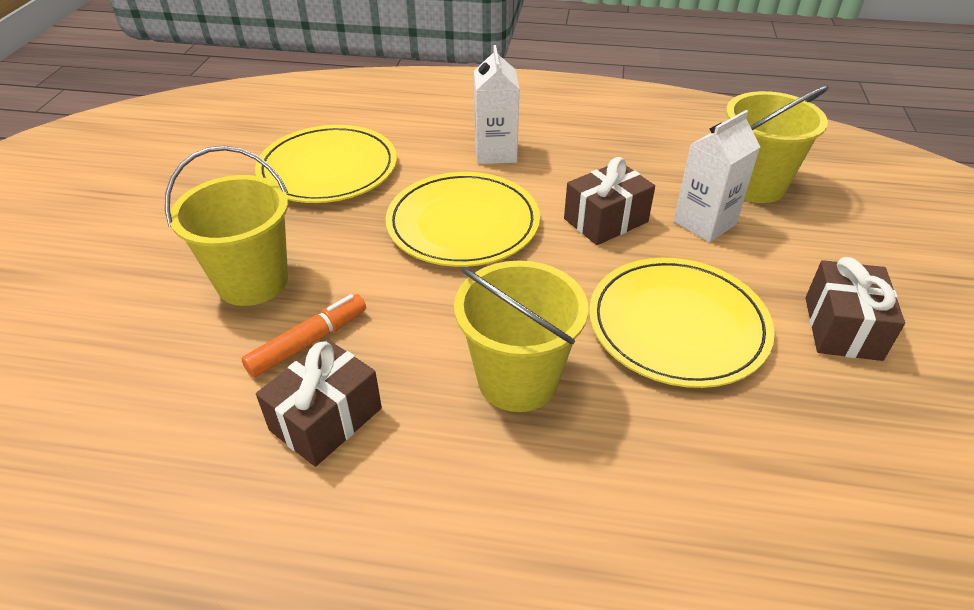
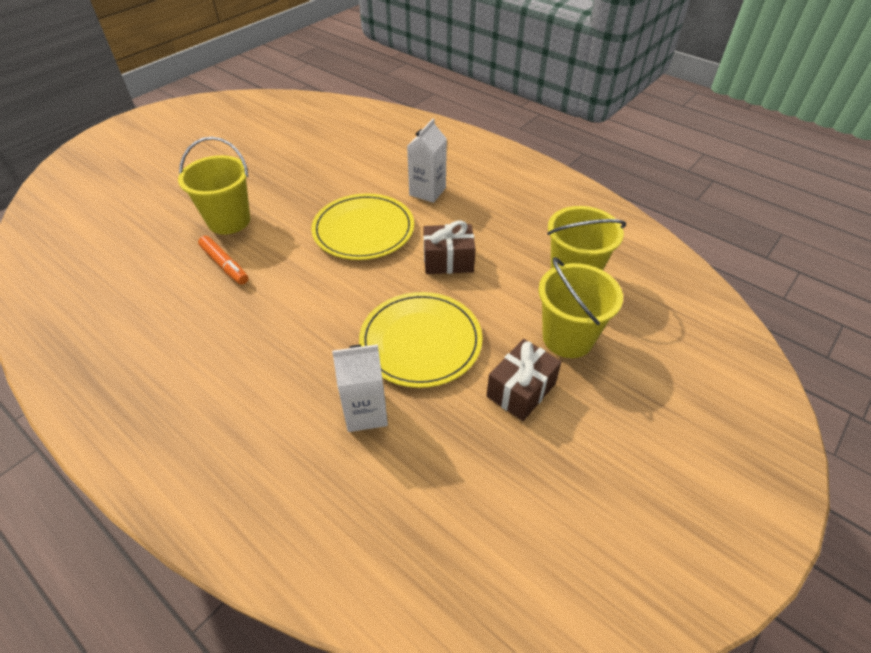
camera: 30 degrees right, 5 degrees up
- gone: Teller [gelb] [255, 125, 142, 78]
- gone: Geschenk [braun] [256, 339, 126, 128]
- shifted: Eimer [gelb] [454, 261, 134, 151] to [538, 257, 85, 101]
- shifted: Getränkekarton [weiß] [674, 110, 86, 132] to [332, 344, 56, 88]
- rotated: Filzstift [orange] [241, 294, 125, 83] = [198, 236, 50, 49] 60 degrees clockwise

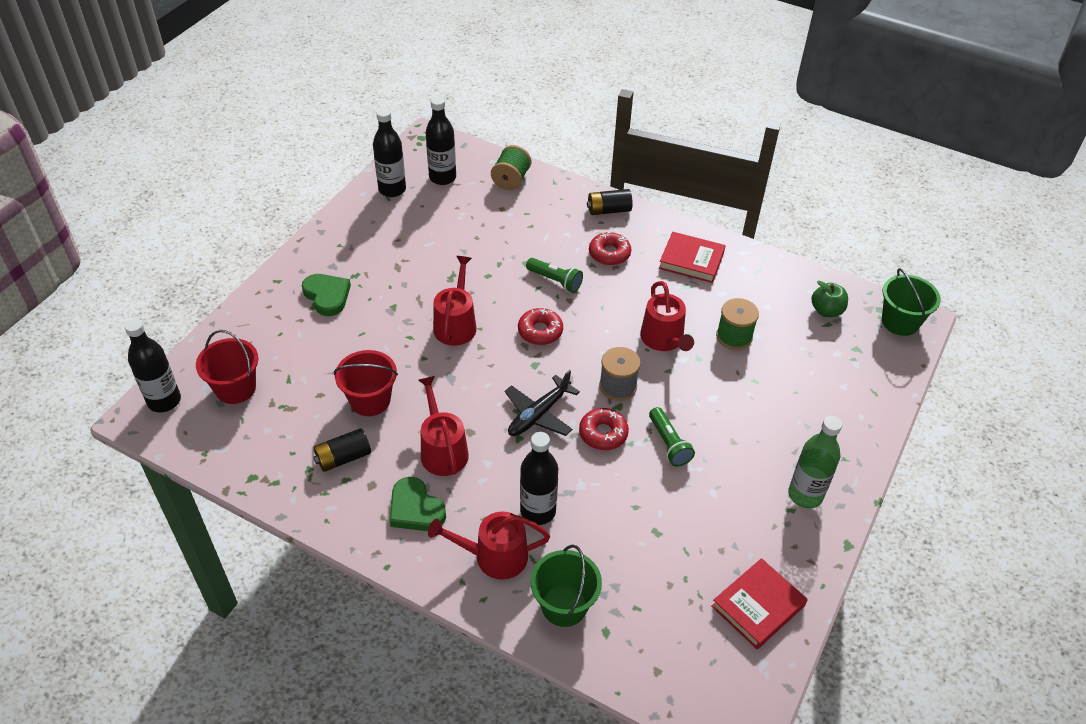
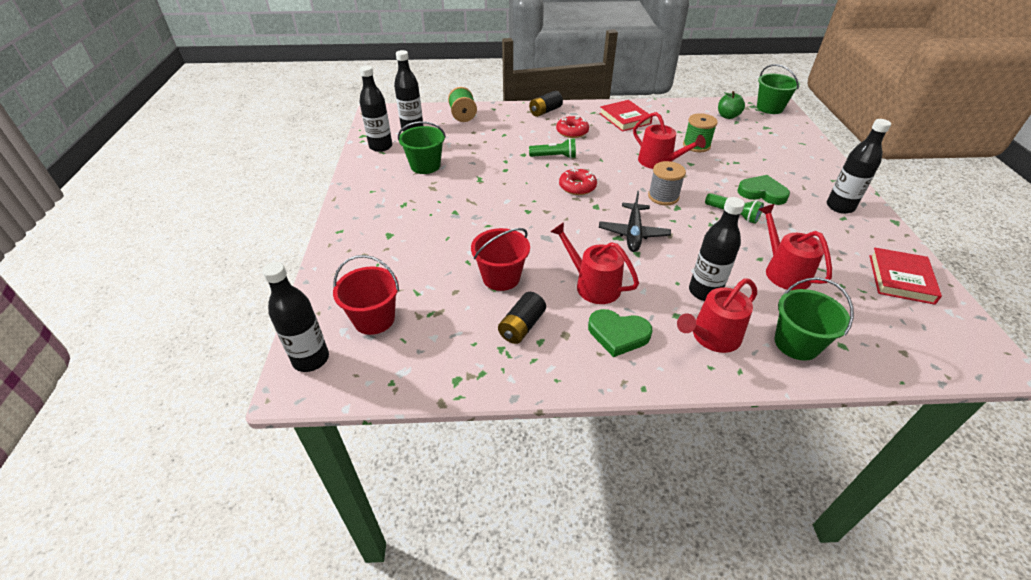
camera: 30 degrees left, 5 degrees down
- gone: Donut [rot] [579, 408, 50, 42]
- new: Eimer [grün] [398, 121, 48, 53]
- shifted: Herz [grün] [302, 274, 49, 42] to [738, 175, 52, 30]
- shifted: Gießkanne [rot] [433, 256, 44, 90] to [758, 204, 74, 86]
- repainted: Flasche [grün] [788, 416, 54, 92] to Flasche [schwarz] [827, 119, 64, 95]
- rotated: Buch [rot] [659, 232, 67, 51] = [600, 100, 53, 32] 75 degrees clockwise

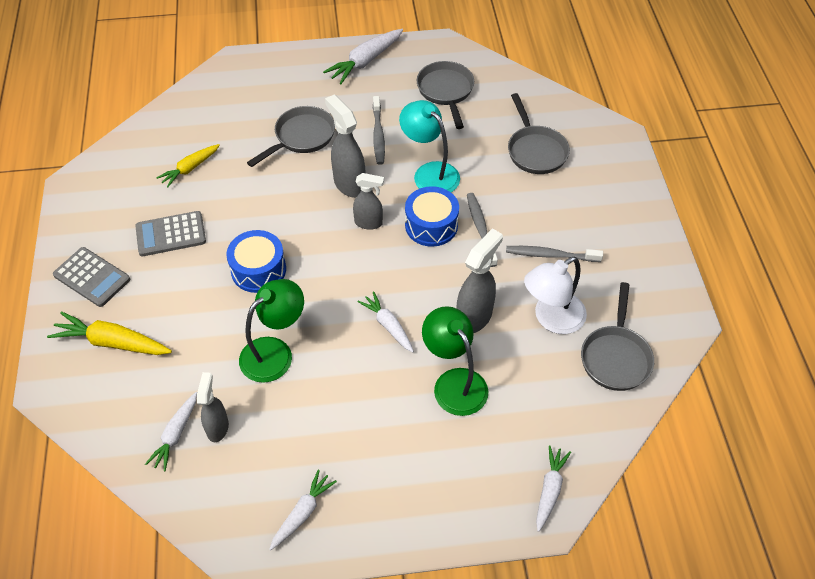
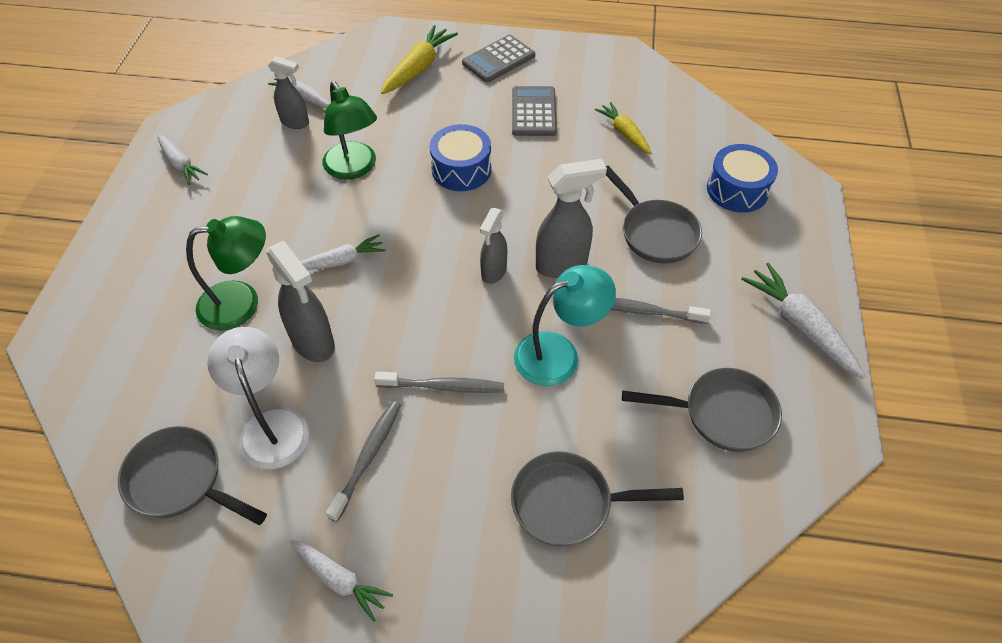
camera: 105 degrees right, 0 degrees up
- shifted: Trommel [blau] [405, 186, 54, 61] to [707, 144, 71, 69]
- shifted: Karotte [weiß] [536, 446, 35, 86] to [290, 540, 103, 82]

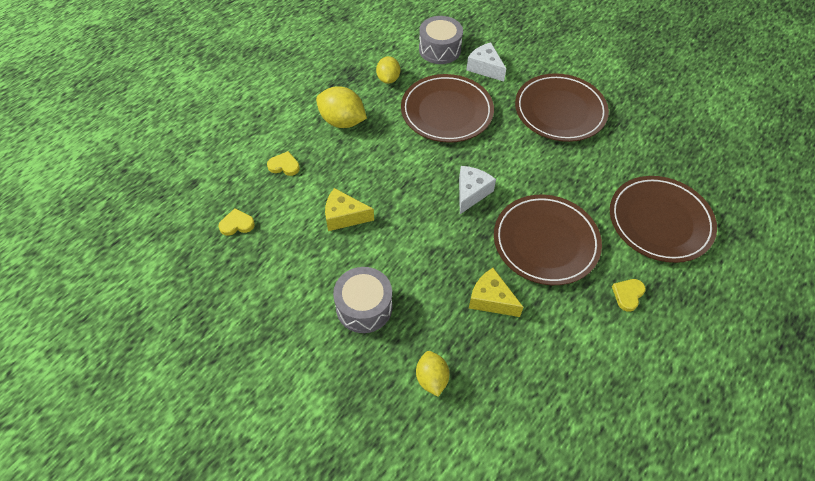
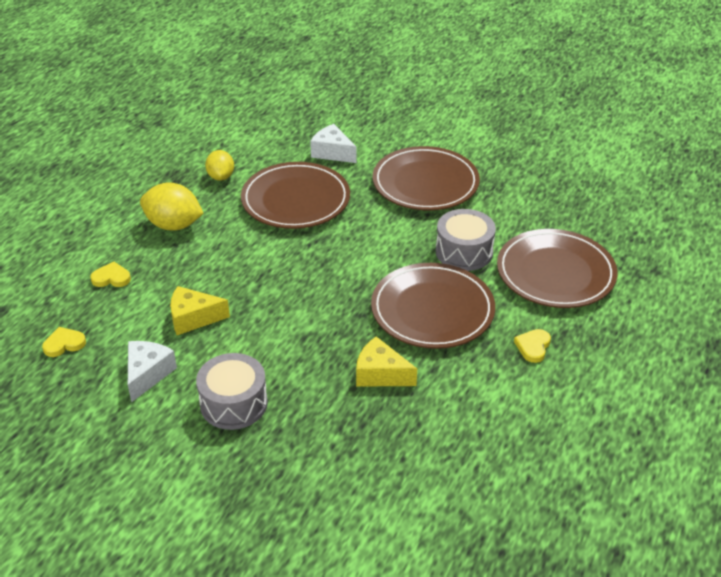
camera: 10 degrees left, 15 degrees down
- gone: Zitrone [gelb] [416, 351, 34, 46]
- shifted: Trommel [grau] [419, 16, 44, 48] to [436, 209, 60, 62]
- shifted: Käse [weiß] [459, 166, 37, 48] to [128, 341, 49, 61]

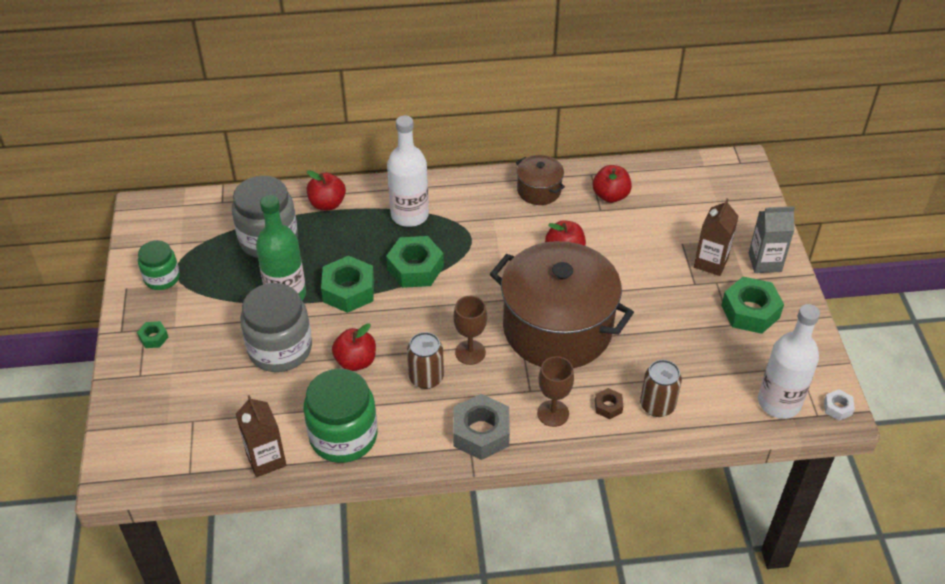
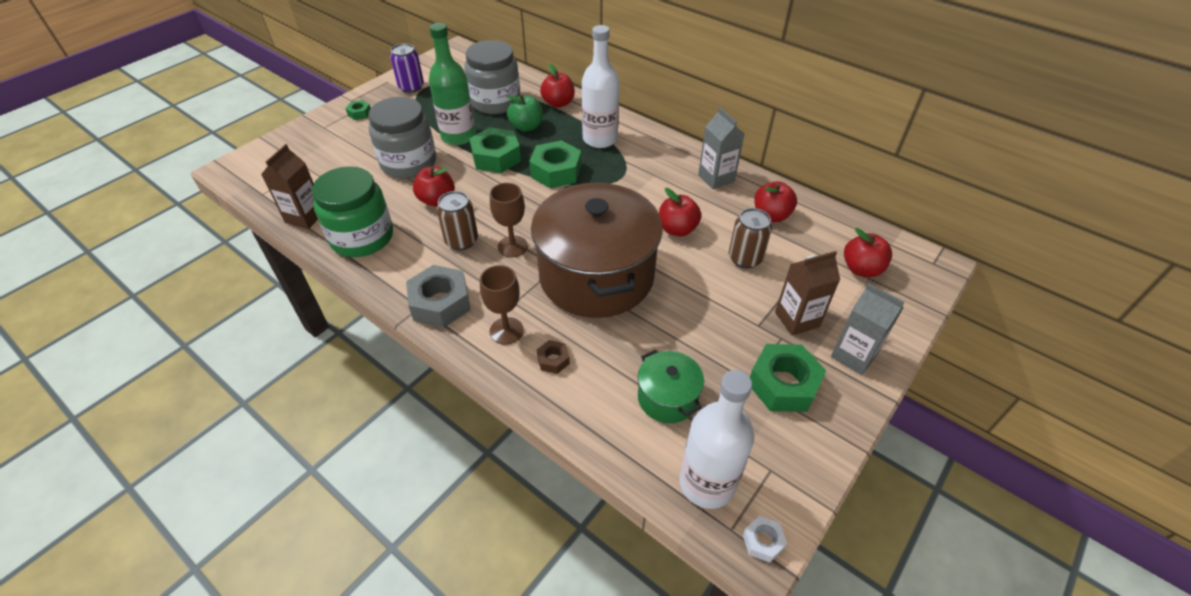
camera: 45 degrees right, 0 degrees up
- new: Apfel [grün] [506, 94, 37, 38]
- new: Kochtopf [grün] [638, 349, 66, 74]
- new: Apfel [rot] [844, 228, 48, 49]
- shifted: Dose [braun] [640, 360, 42, 57] to [729, 208, 43, 60]
- swapped: Einmachglas [grün] [138, 240, 42, 50] to Dose [lila] [390, 43, 34, 50]
- swapped: Kochtopf [braun] [516, 155, 49, 50] to Getränkekarton [grau] [698, 107, 47, 82]

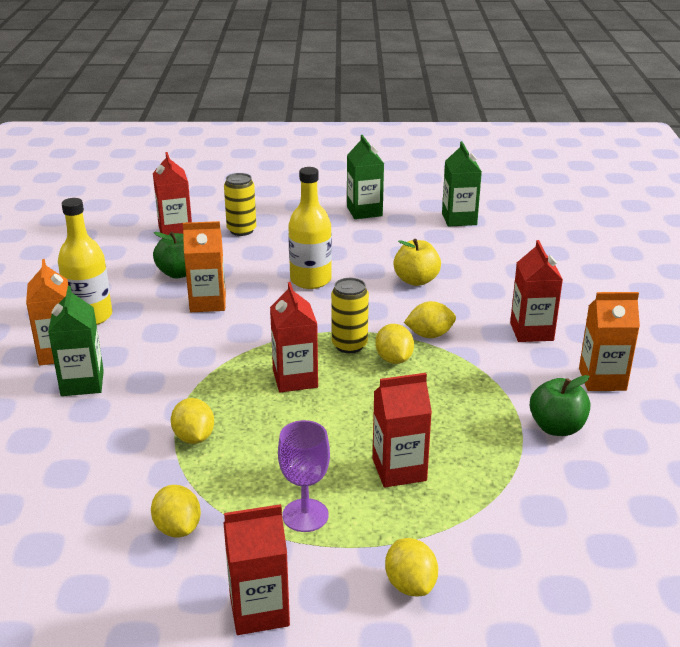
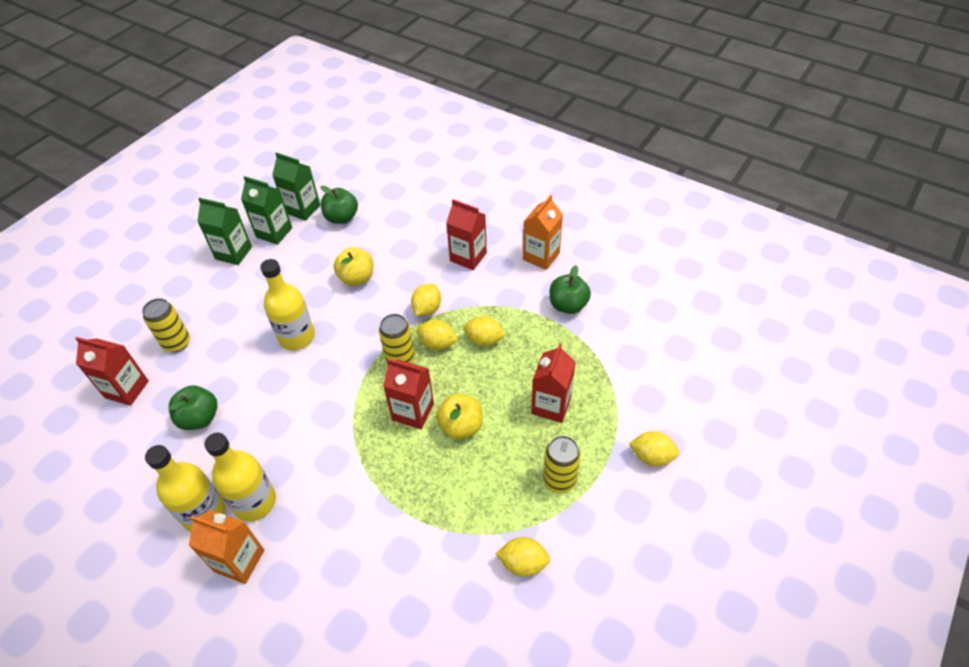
camera: 55 degrees left, 20 degrees up
- gone: Getränkekarton [orange] [183, 221, 43, 91]
- gone: Getränkekarton [rot] [223, 504, 67, 131]
- new: Flasche [gelb] [204, 433, 72, 88]
- new: Apfel [grün] [321, 186, 37, 38]
- new: Apfel [gelb] [436, 394, 46, 46]
- shifted: Getränkekarton [grün] [48, 286, 56, 110] to [241, 176, 51, 69]
- shifted: Zitrone [gelb] [171, 398, 43, 46] to [463, 316, 43, 30]
- swapped: Kelch [lila] [278, 420, 52, 112] to Dose [gelb] [543, 436, 38, 57]

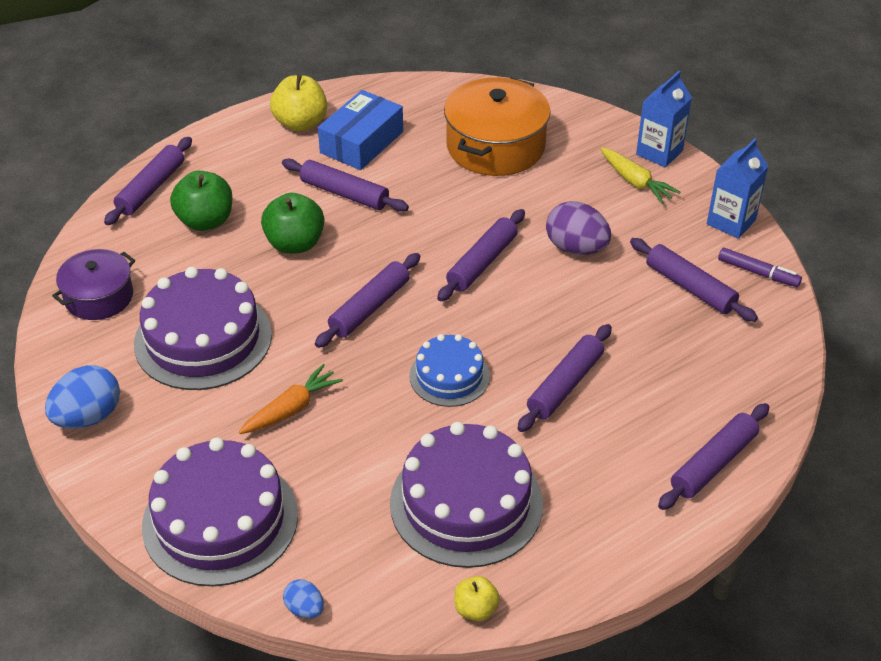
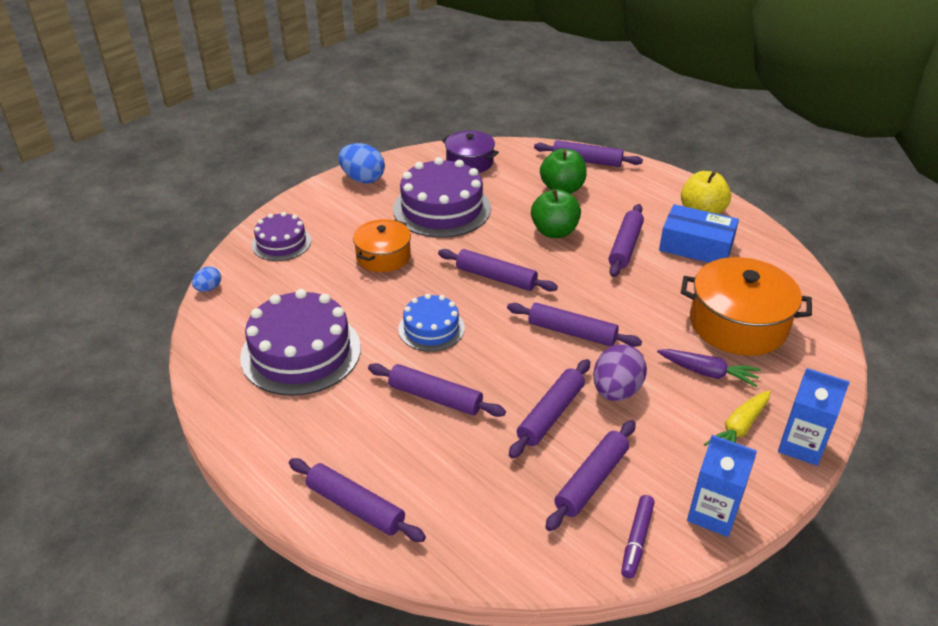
camera: 80 degrees right, 5 degrees down
- gone: Apfel [gelb] [454, 576, 46, 45]
- new: Nudelholz [lila] [509, 359, 81, 100]
- new: Karotte [lila] [657, 349, 104, 38]
- swapped: Karotte [orange] [239, 364, 104, 70] to Kochtopf [orange] [353, 219, 58, 53]
- scaled: Kuchen [lila] [142, 438, 156, 148] = [252, 212, 59, 49] x0.57

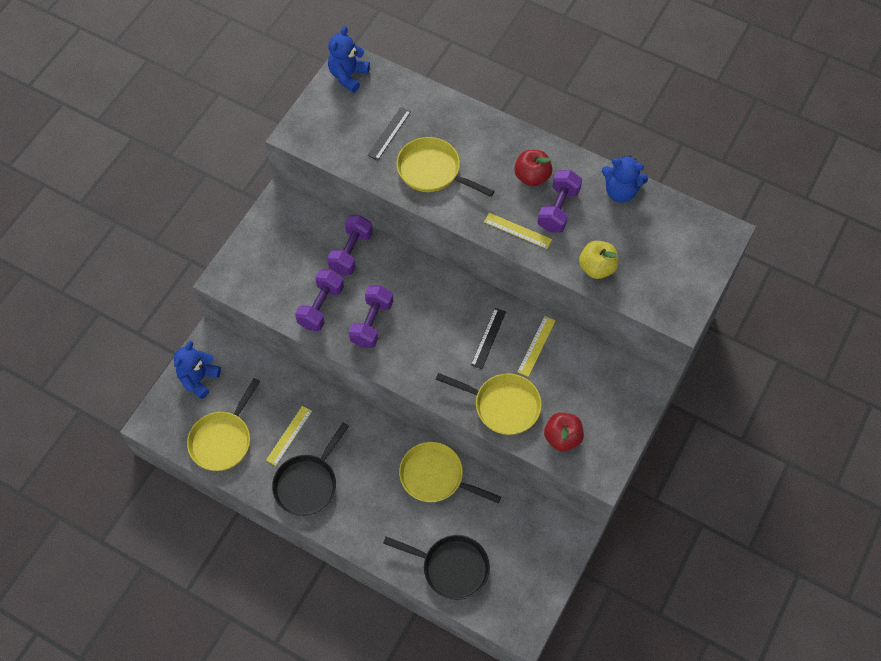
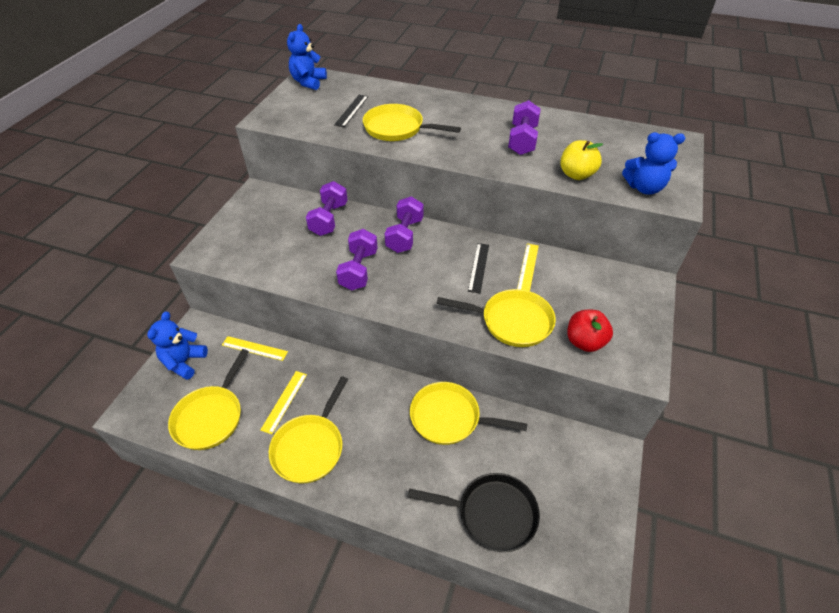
camera: 10 degrees left, 15 degrees down
- gone: Apfel [rot] [514, 150, 38, 36]
- shifted: Hantel [lila] [295, 269, 49, 62] to [385, 197, 39, 56]
- shifted: Lineal [gelb] [484, 213, 68, 36] to [222, 336, 66, 25]
- shifted: Teddybär [blau] [602, 155, 46, 48] to [622, 132, 63, 63]
- repainted: Pfanne [schwarz] [272, 422, 77, 94] to Pfanne [gelb] [269, 376, 79, 108]

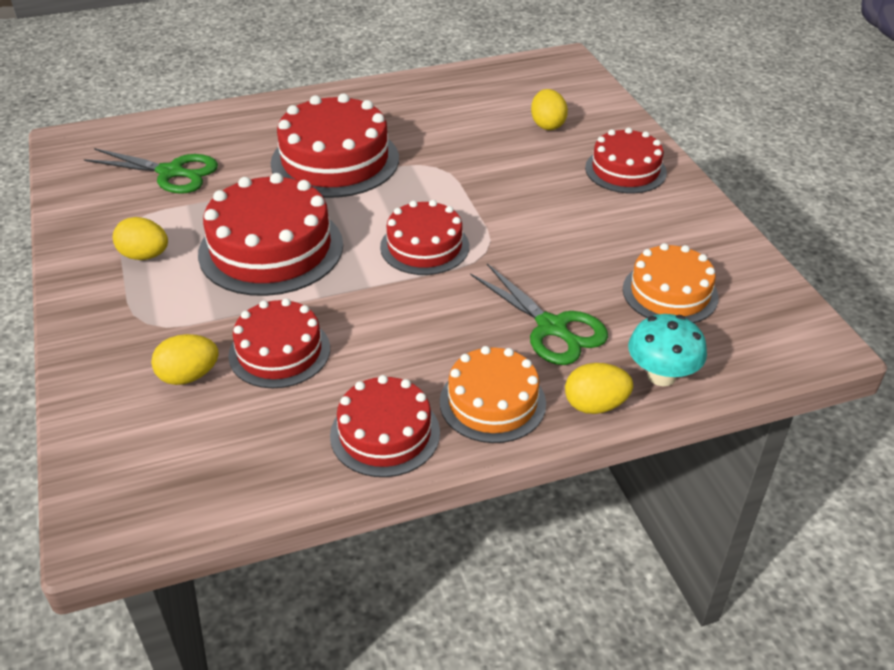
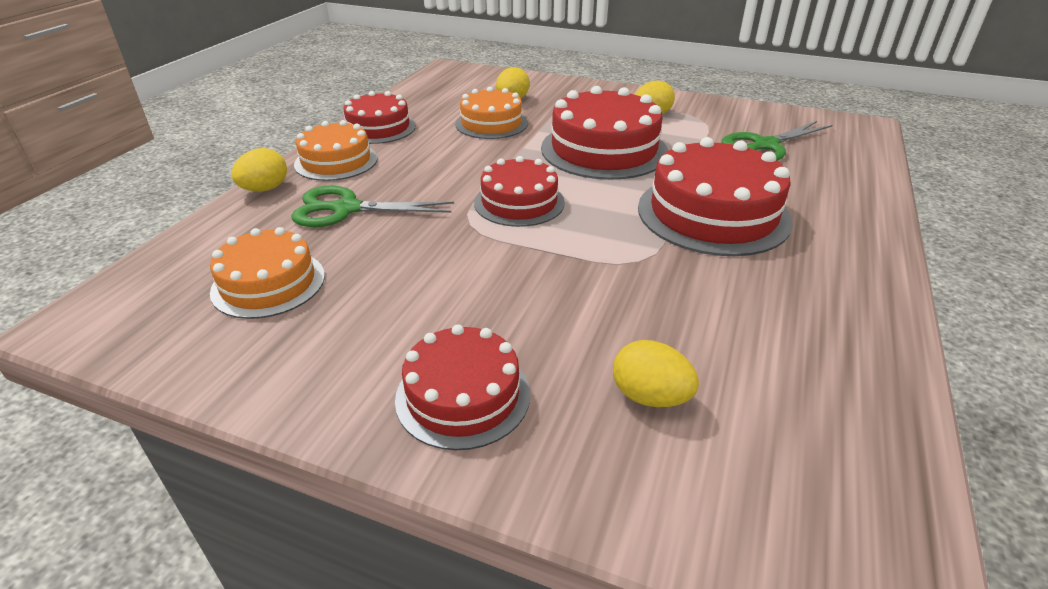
camera: 130 degrees right, 5 degrees down
- gone: Pilz [türkis] [628, 314, 79, 72]
- repainted: Kuchen [rot] [228, 298, 102, 90] to Kuchen [orange] [455, 87, 73, 52]

